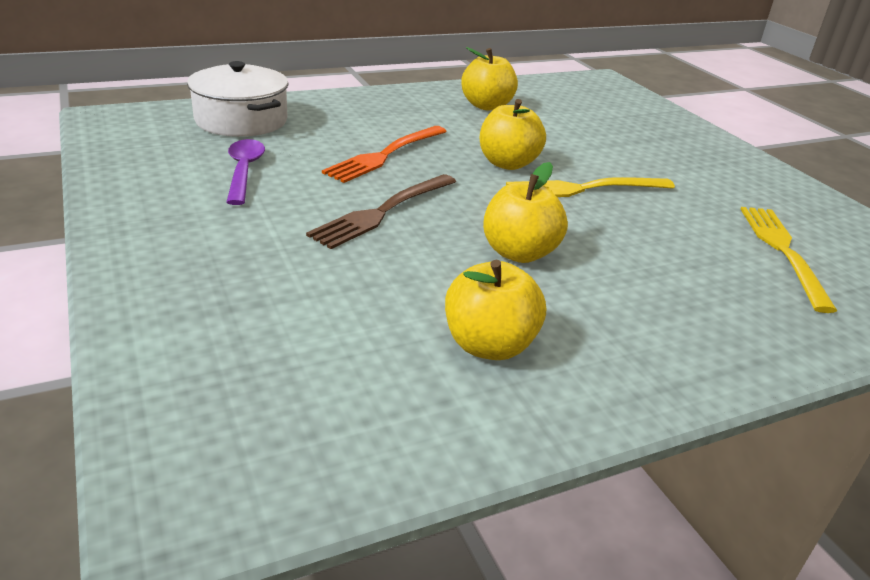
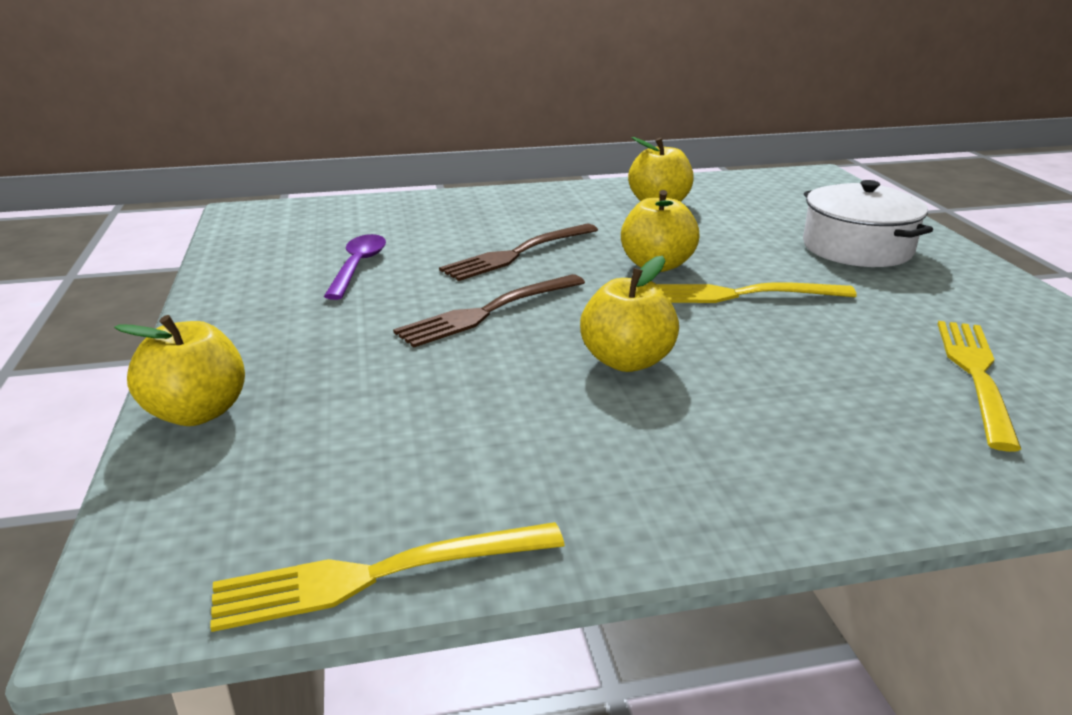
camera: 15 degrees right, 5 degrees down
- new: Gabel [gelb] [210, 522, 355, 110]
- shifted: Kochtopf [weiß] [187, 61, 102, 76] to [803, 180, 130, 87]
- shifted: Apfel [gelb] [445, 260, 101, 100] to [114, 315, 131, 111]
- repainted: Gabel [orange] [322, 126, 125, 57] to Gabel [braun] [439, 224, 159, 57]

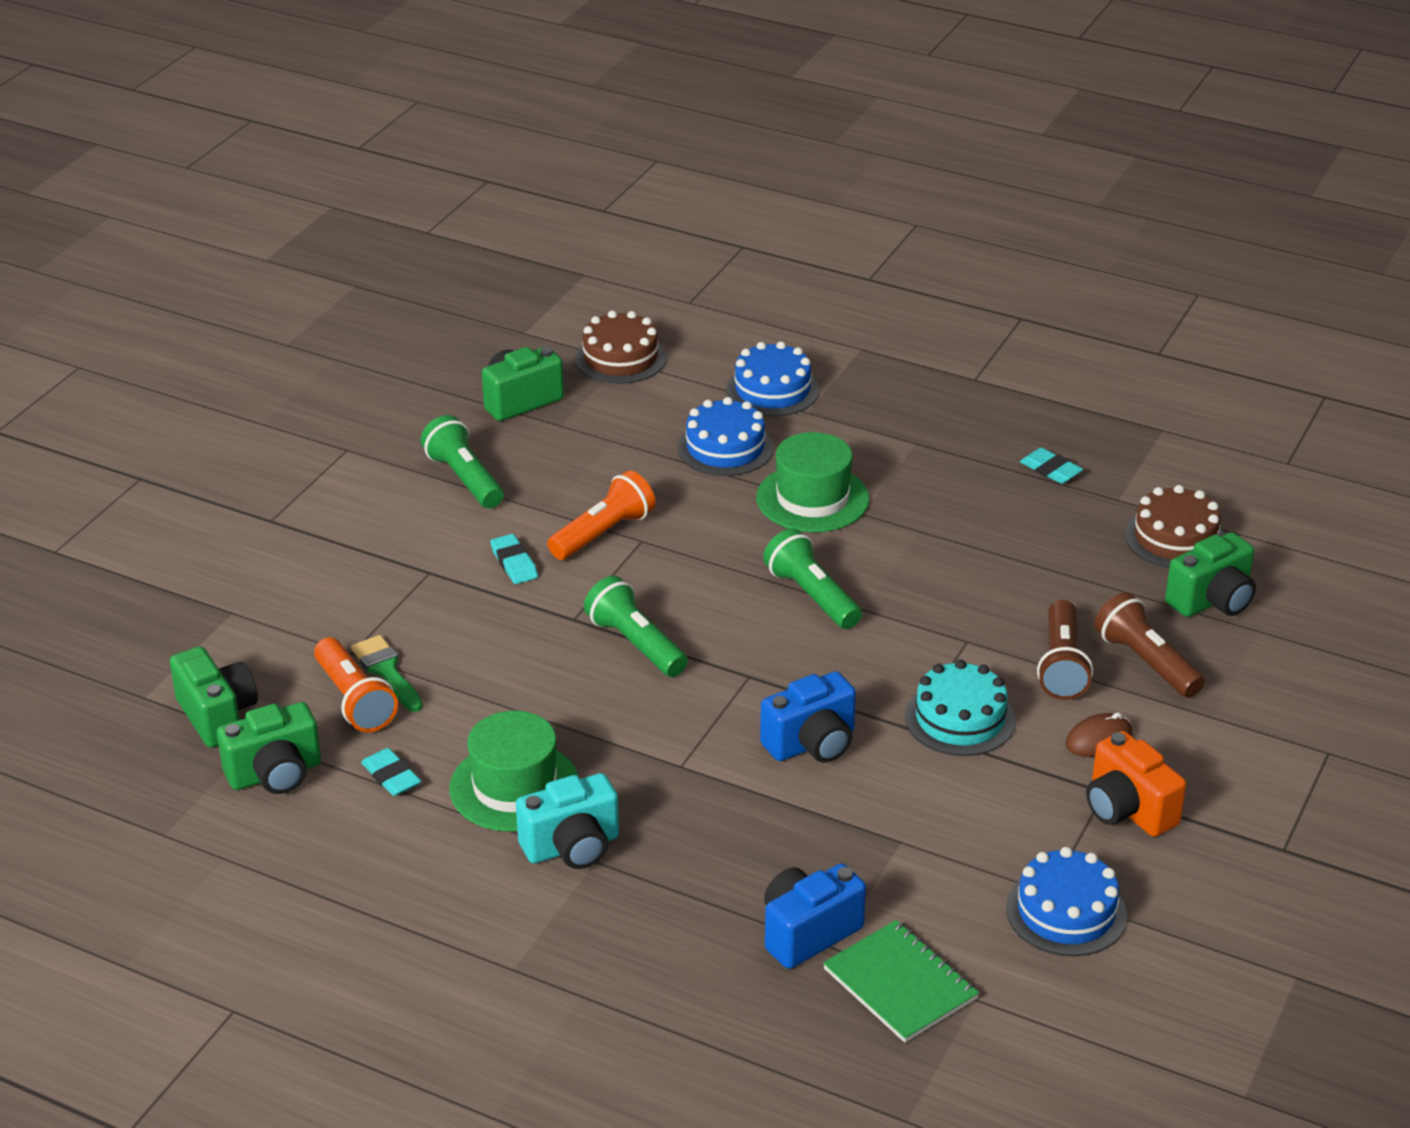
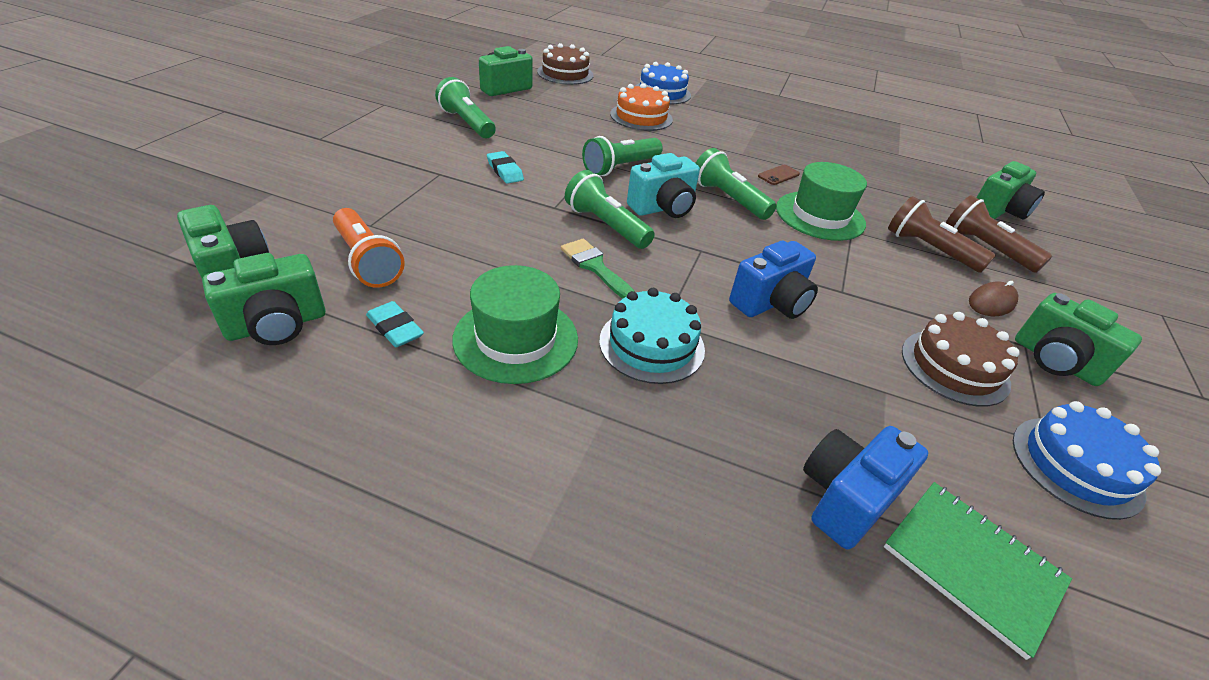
camera: 10 degrees left, 5 degrees up
- gone: Taschenlampe [orange] [547, 470, 109, 90]
- gone: Radiergummi [türkis] [1020, 448, 63, 36]
- new: Taschenlampe [grün] [582, 136, 81, 40]
- new: Handy [braun] [758, 165, 42, 20]
- shifted: Pinsel [grün] [351, 635, 72, 77] to [561, 239, 74, 60]
- shifted: Kamera [türkis] [516, 773, 103, 96] to [627, 153, 73, 65]
- shifted: Hut [grün] [756, 432, 113, 100] to [776, 162, 91, 79]
- shifted: Kuchen [türkis] [905, 660, 110, 96] to [599, 288, 106, 96]
- shifted: Kuchen [braun] [1125, 485, 100, 83] to [902, 312, 118, 95]
- repainted: Kuchen [blau] [678, 397, 95, 79] to Kuchen [orange] [610, 83, 63, 48]
- repainted: Kamera [orange] [1086, 731, 100, 106] to Kamera [grün] [1015, 293, 127, 93]
- rotated: Taschenlampe [braun] [1037, 600, 56, 100] = [888, 196, 108, 77] 135 degrees clockwise

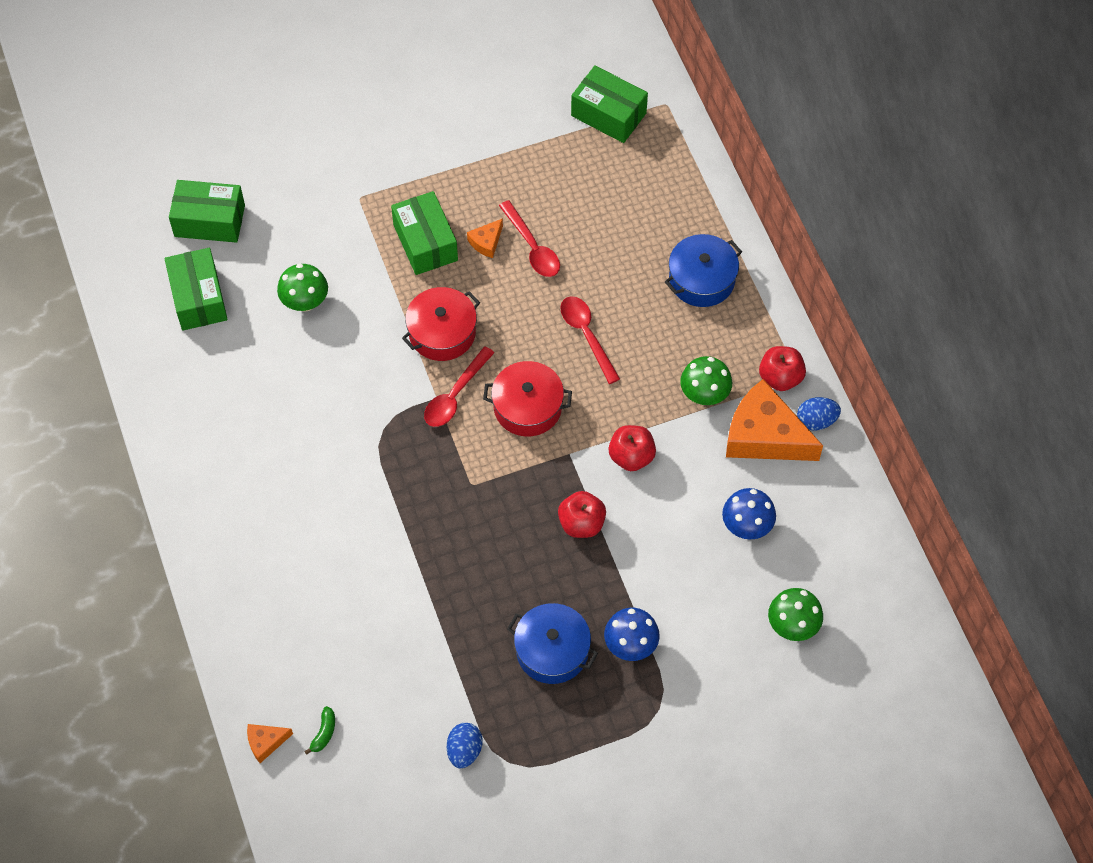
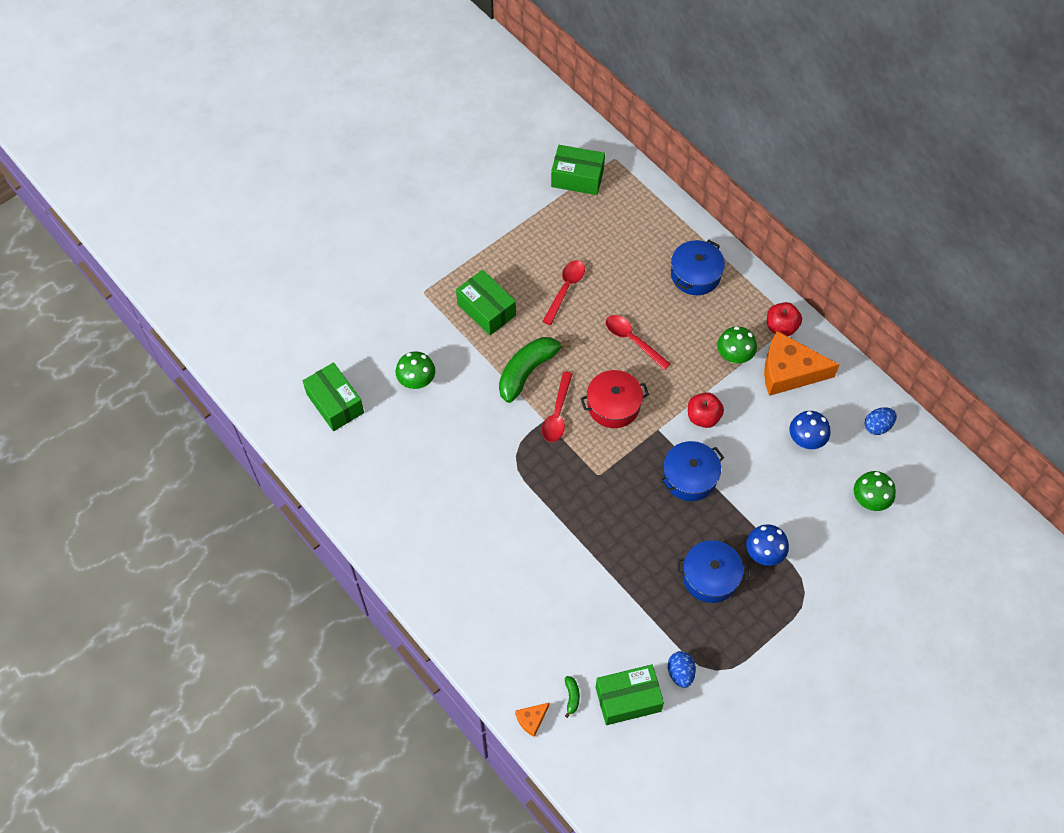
camera: 20 degrees left, 0 degrees up
- gone: Käse [orange] [467, 218, 36, 40]
- shifted: Schachtel [grün] [169, 180, 76, 63] to [595, 664, 69, 61]
- shifted: Ei [blau] [797, 397, 44, 33] to [865, 407, 32, 28]
- swapped: Kochtopf [rot] [402, 287, 78, 74] to Banane [grün] [499, 337, 72, 66]
- swapped: Apfel [rot] [558, 491, 48, 47] to Kochtopf [blau] [660, 441, 64, 60]
- rotated: Löffel [rot] [499, 200, 61, 77] = [542, 260, 43, 65] 105 degrees counterclockwise

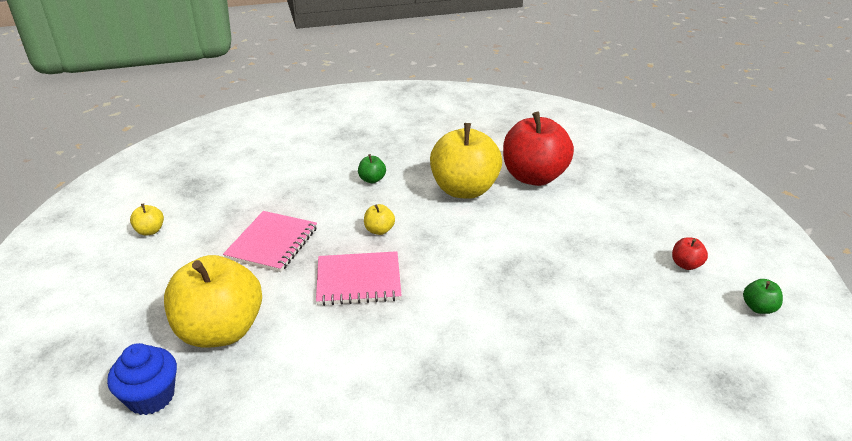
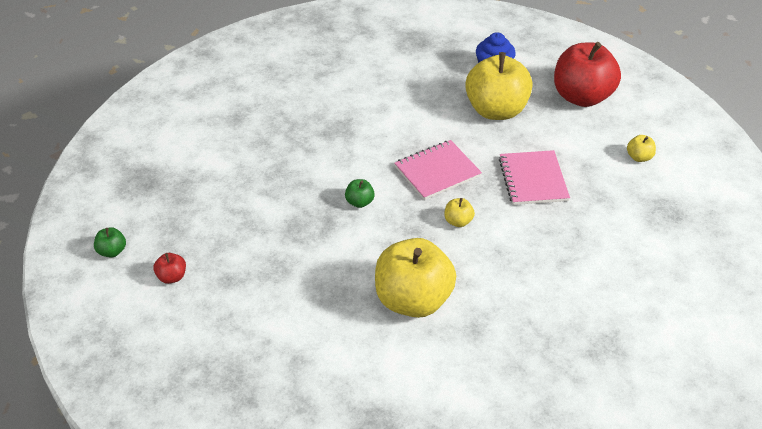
camera: 155 degrees right, 10 degrees up
- shifted: Apfel [grün] [358, 154, 28, 29] to [345, 179, 30, 29]
- shifted: Apfel [rot] [503, 112, 71, 74] to [554, 42, 67, 65]

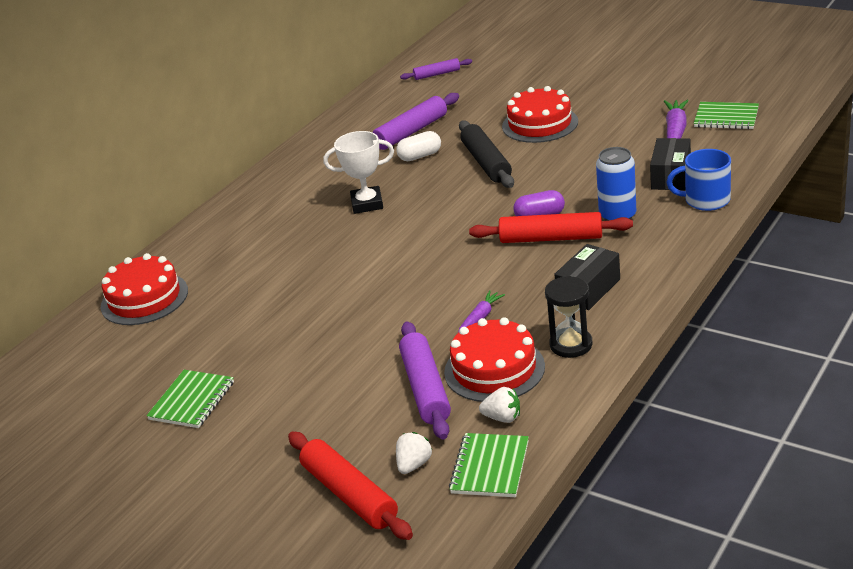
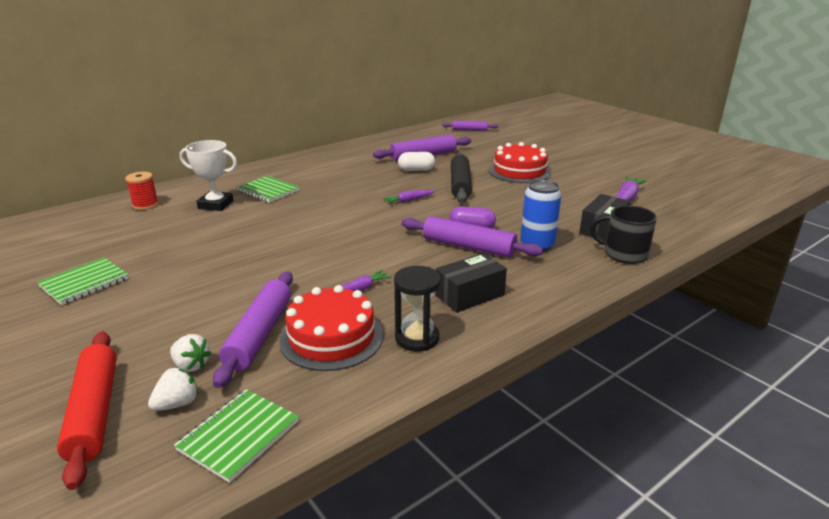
camera: 15 degrees right, 5 degrees down
- new: Karotte [lila] [382, 190, 53, 14]
- shifted: Pokal [weiß] [324, 131, 70, 83] to [180, 140, 57, 71]
- shifted: Erdbeere [weiß] [479, 387, 41, 36] to [170, 334, 41, 38]
- shifted: Notizbuch [grün] [694, 102, 65, 28] to [236, 176, 64, 27]
- swapped: Kuchen [rot] [101, 253, 87, 72] to Garnrolle [rot] [125, 172, 34, 38]
- repainted: Nudelholz [rot] [469, 212, 164, 31] to Nudelholz [lila] [401, 216, 142, 41]
- repainted: Tasse [blau] [667, 149, 64, 62] to Tasse [schwarz] [590, 205, 67, 59]

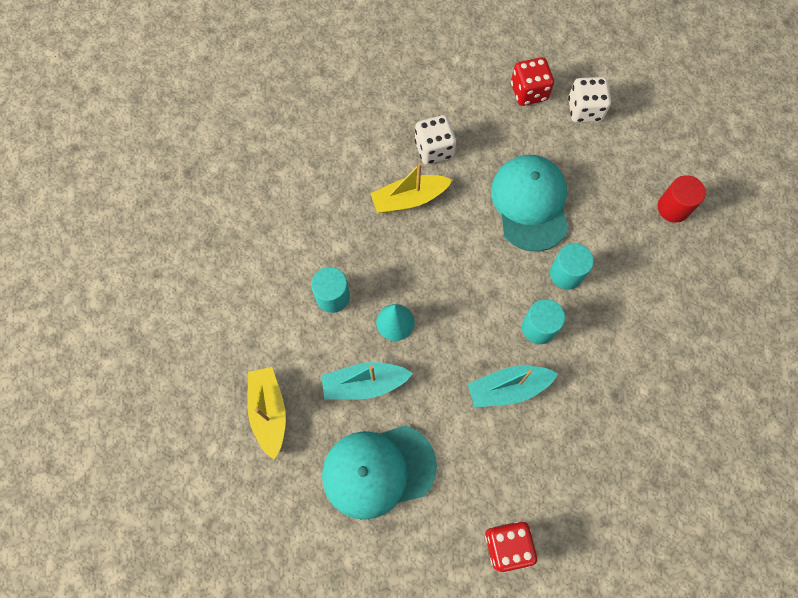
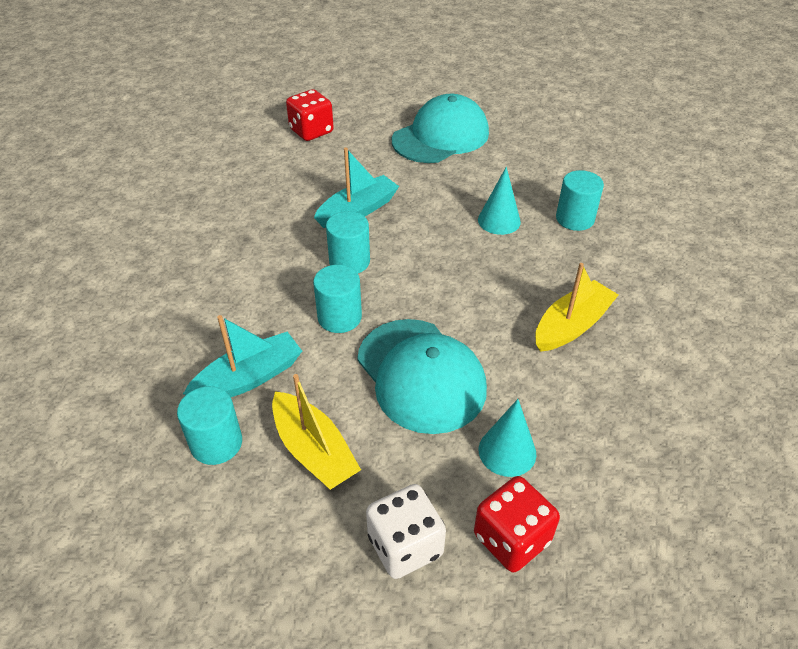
camera: 155 degrees right, 25 degrees down
- gone: Spielwürfel [weiß] [415, 115, 41, 49]
- new: Kegel [türkis] [479, 399, 57, 78]
- shifted: Boot [gelb] [247, 367, 39, 93] to [272, 374, 89, 116]
- shifted: Boot [türkis] [321, 362, 92, 38] to [183, 315, 119, 82]
- repainted: Vollzylinder [rot] [658, 175, 48, 48] to Vollzylinder [türkis] [177, 386, 65, 79]

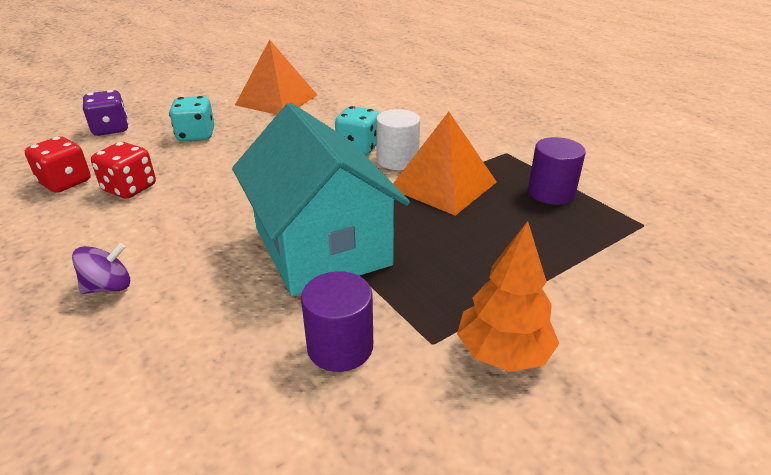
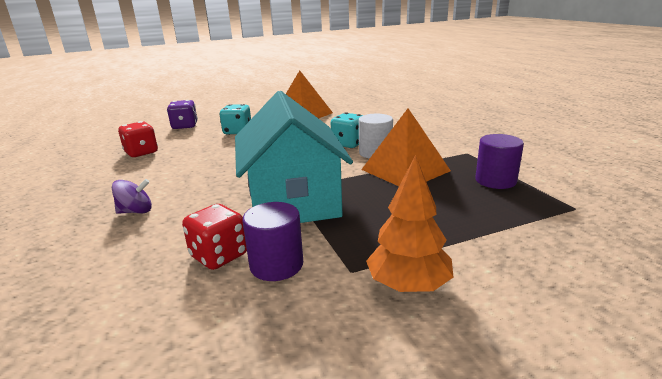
camera: 15 degrees right, 10 degrees down
- shifted: Spielwürfel [rot] [91, 142, 65, 57] to [182, 204, 65, 66]

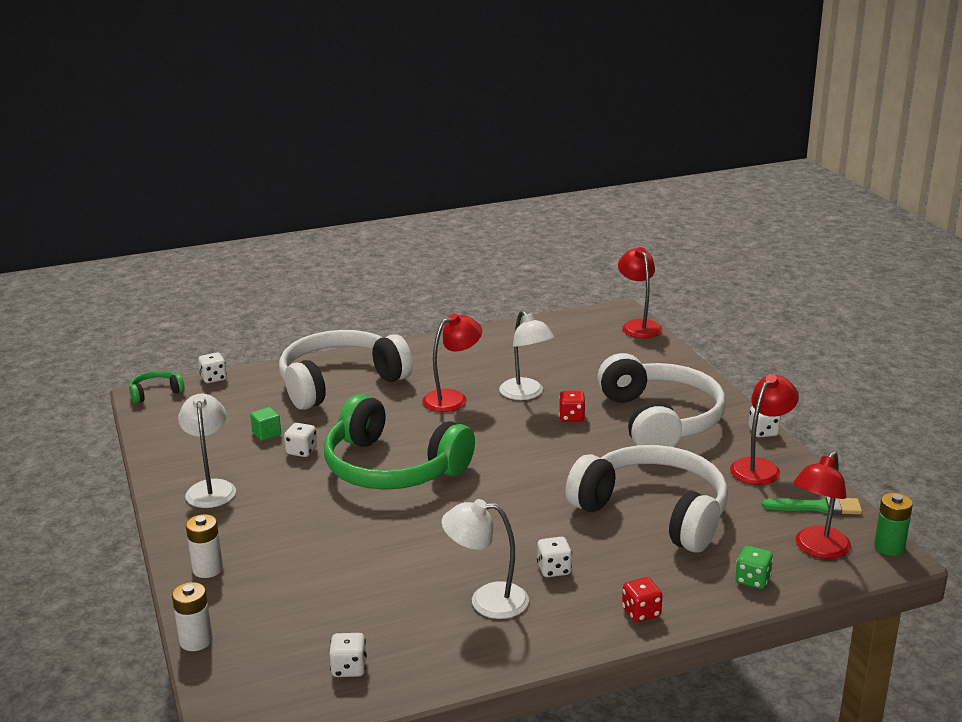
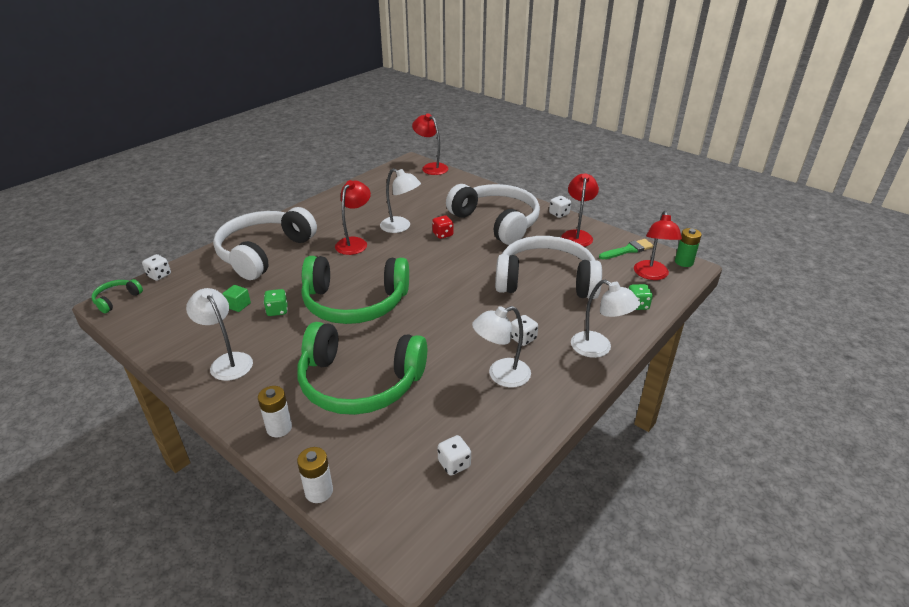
camera: 30 degrees left, 10 degrees up
- new: Kopfhörer [grün] [297, 322, 130, 93]
- swapped: Spielwürfel [rot] [622, 577, 41, 45] to Lampe [weiß] [571, 280, 69, 78]
- repainted: Spielwürfel [weiß] [284, 423, 33, 34] to Spielwürfel [grün] [263, 289, 25, 27]

